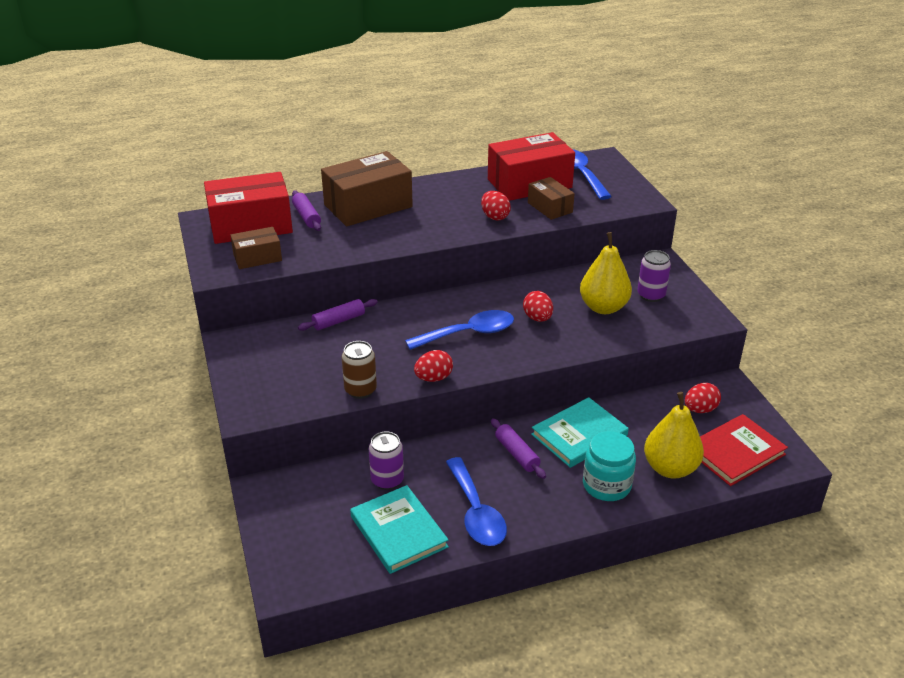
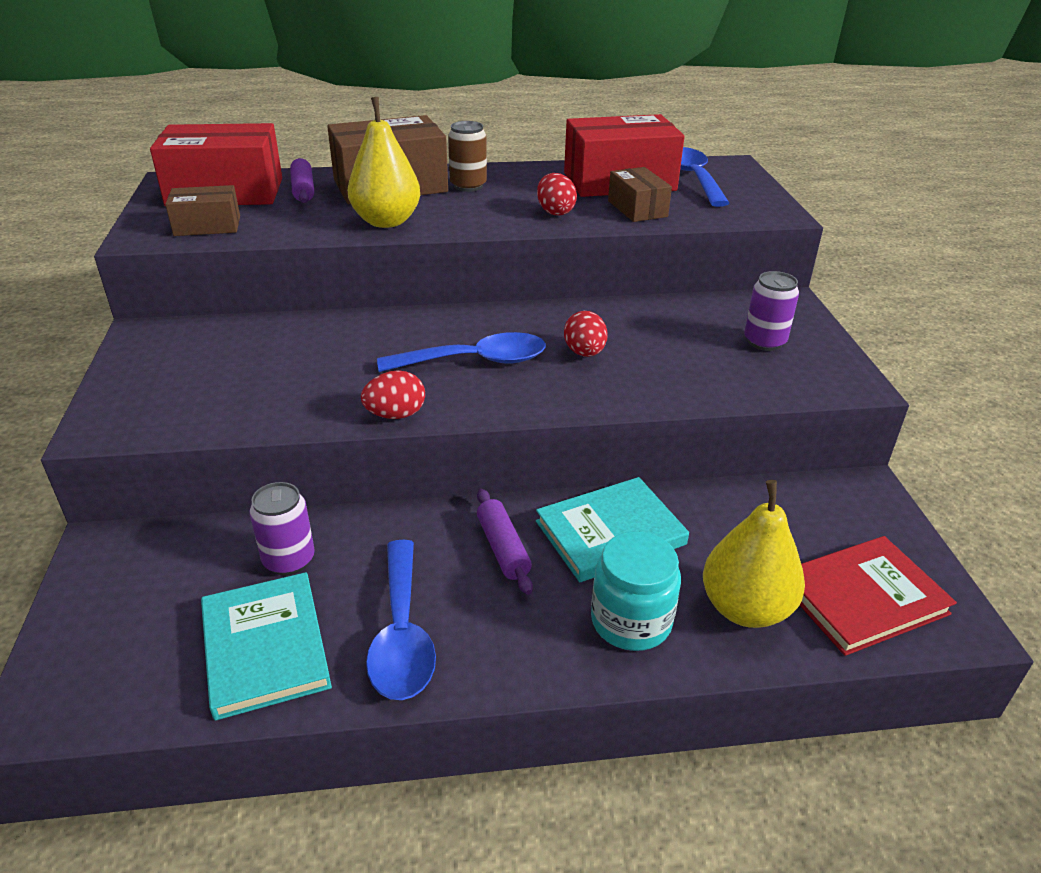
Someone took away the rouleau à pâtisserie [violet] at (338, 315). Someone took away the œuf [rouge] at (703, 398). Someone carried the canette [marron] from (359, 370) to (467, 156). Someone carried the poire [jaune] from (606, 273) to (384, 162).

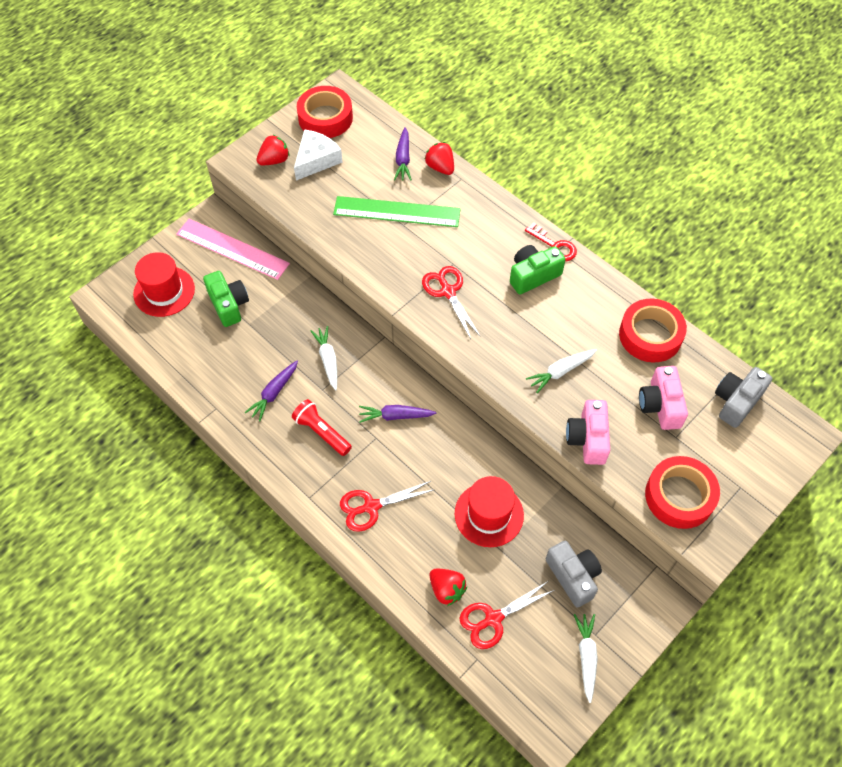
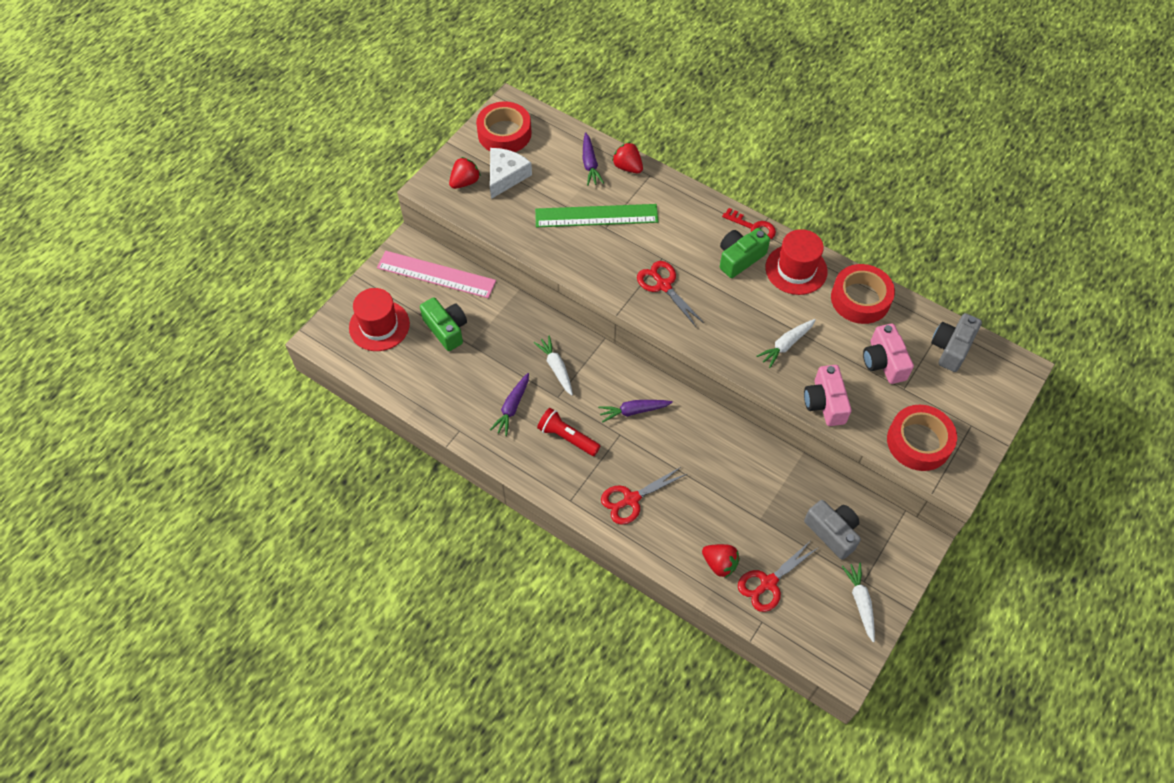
Someone carried the chapeau [rouge] from (489, 511) to (796, 262).

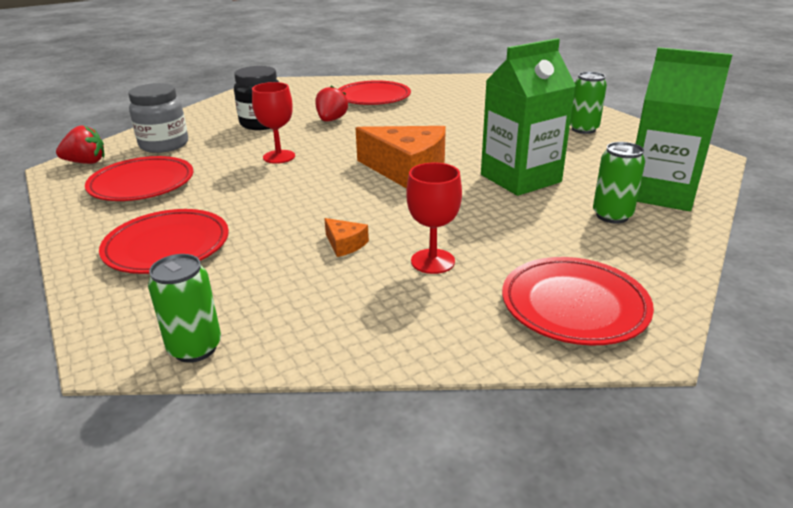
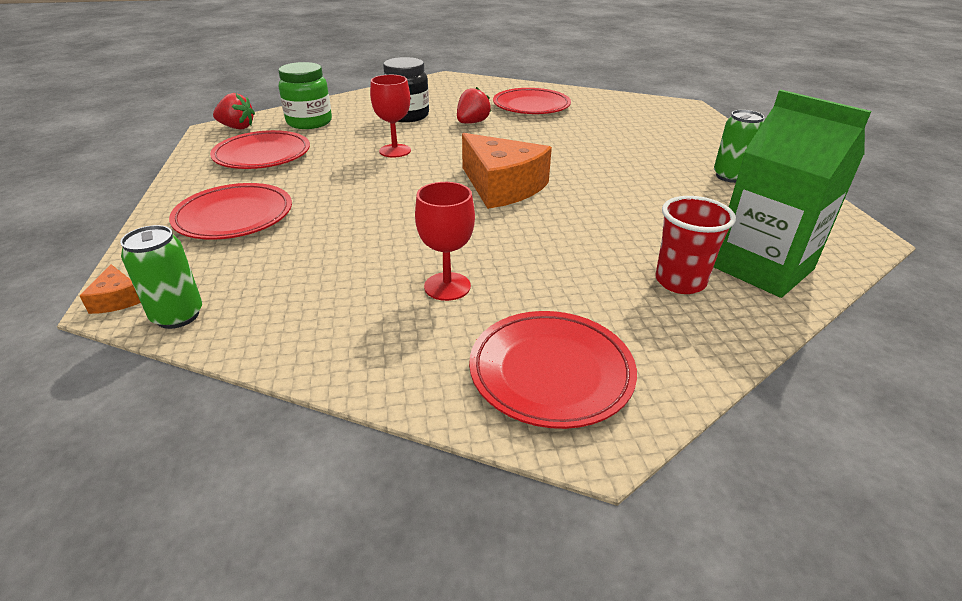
Someone took away the brique de lait [vert] at (528, 117). Someone carried the fromage [orange] from (346, 237) to (110, 289). Someone swapped the canette [vert] at (619, 182) for the gobelet [rouge] at (695, 245). Someone repainted the bocal [gris] at (158, 118), which became the bocal [vert] at (305, 95).

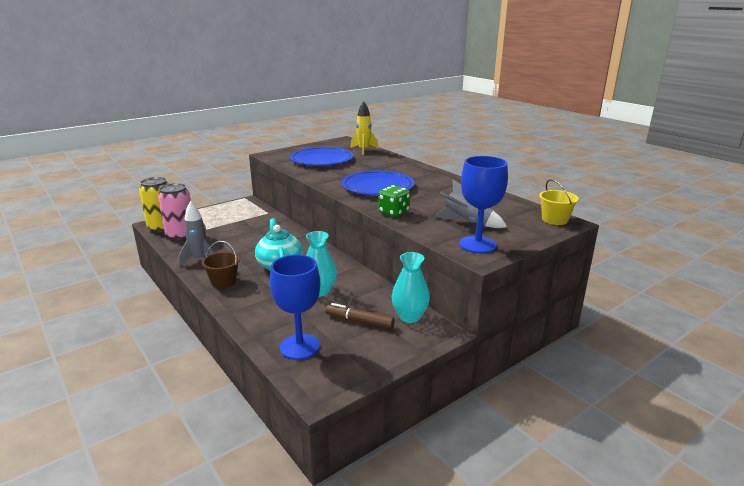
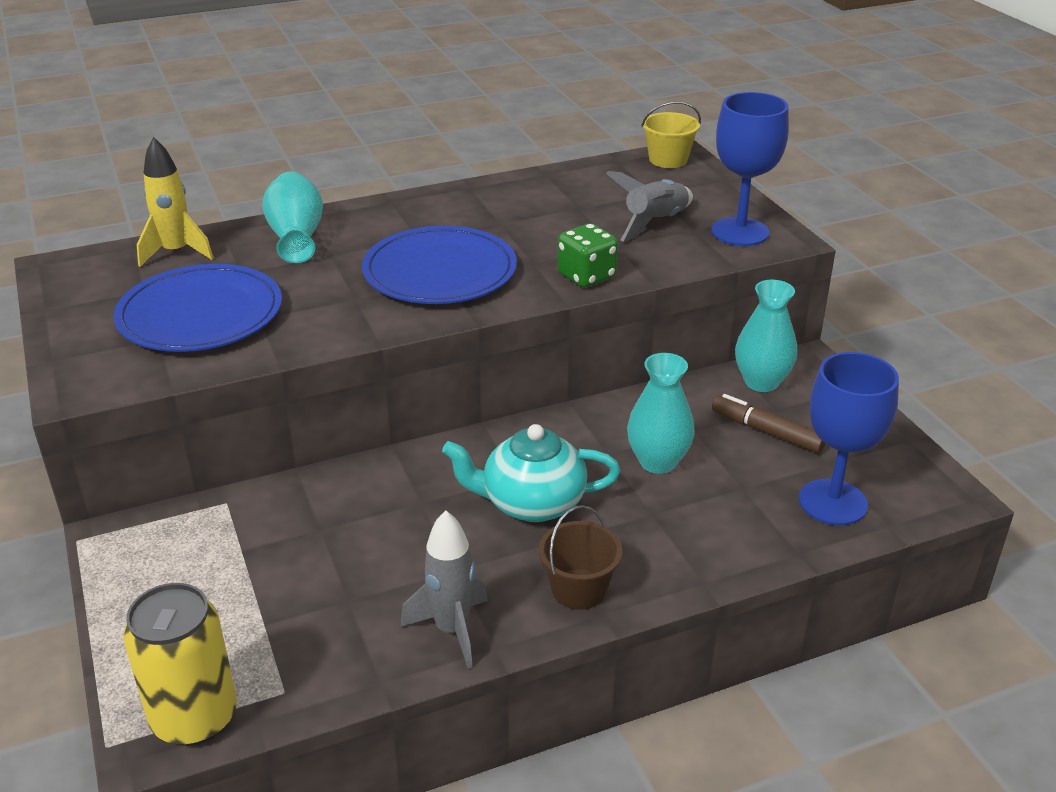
Someone took away the canette [rose] at (174, 212). Someone put down the vase [turquoise] at (292, 217). Someone rotated the feutre [marron] at (360, 316) by 90 degrees clockwise.

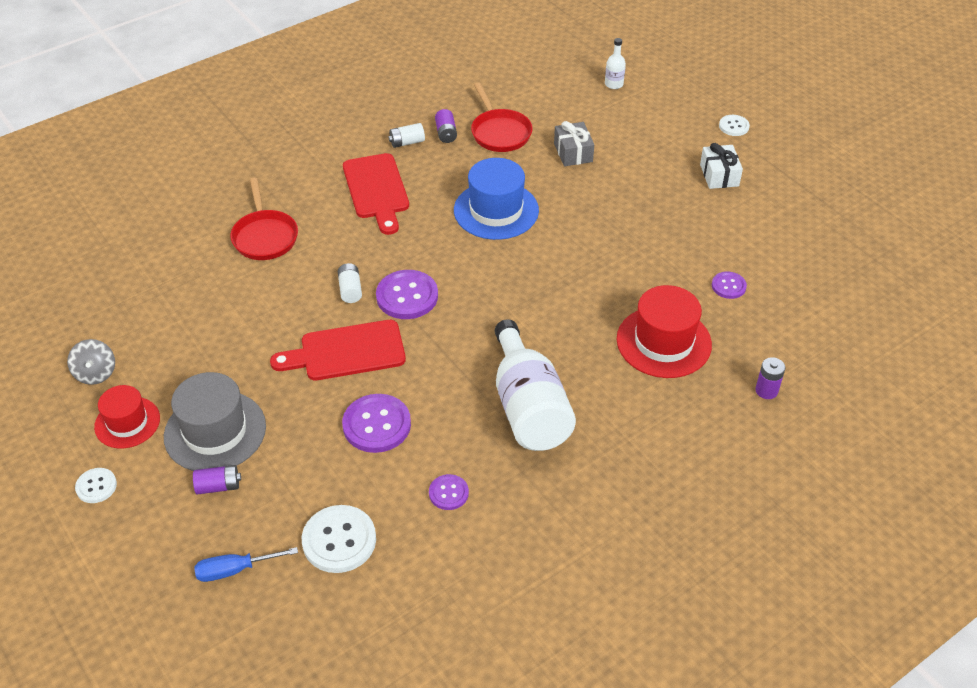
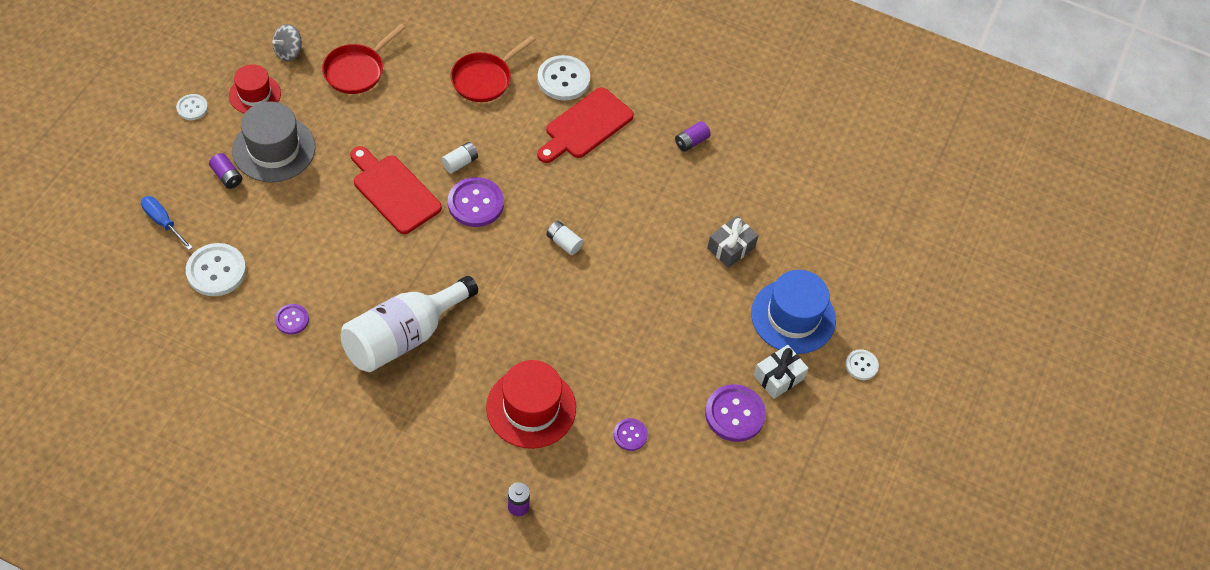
Someone took away the bouteille [blanc] at (615, 63). Someone put down the bouton [blanc] at (563, 77). Someone carried the bouton [violet] from (376, 423) to (735, 413). Someone carried the pile [blanc] from (406, 135) to (564, 238). Someone carried the chapeau [bleu] from (496, 199) to (793, 312). Someone carried the poêle [rouge] from (502, 117) to (364, 59).

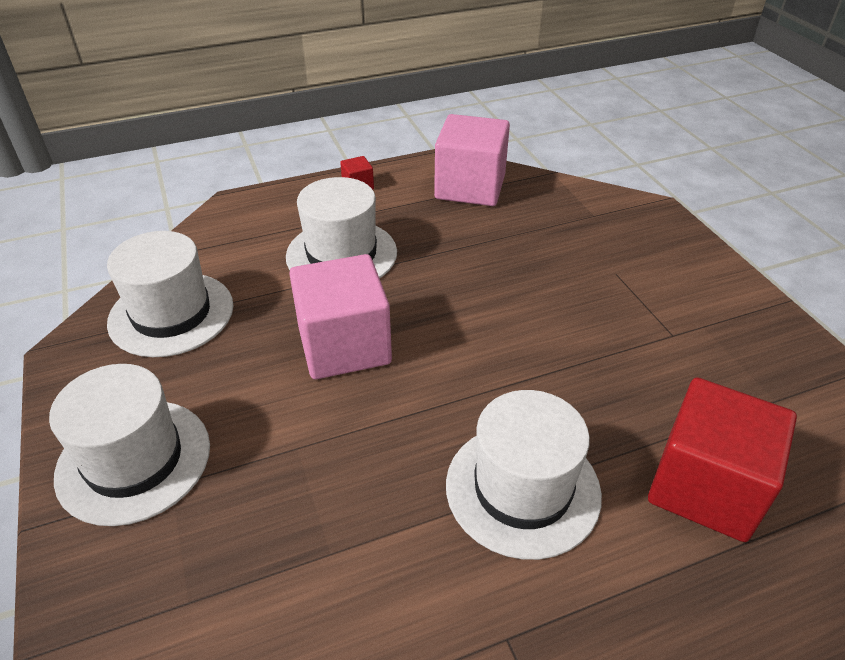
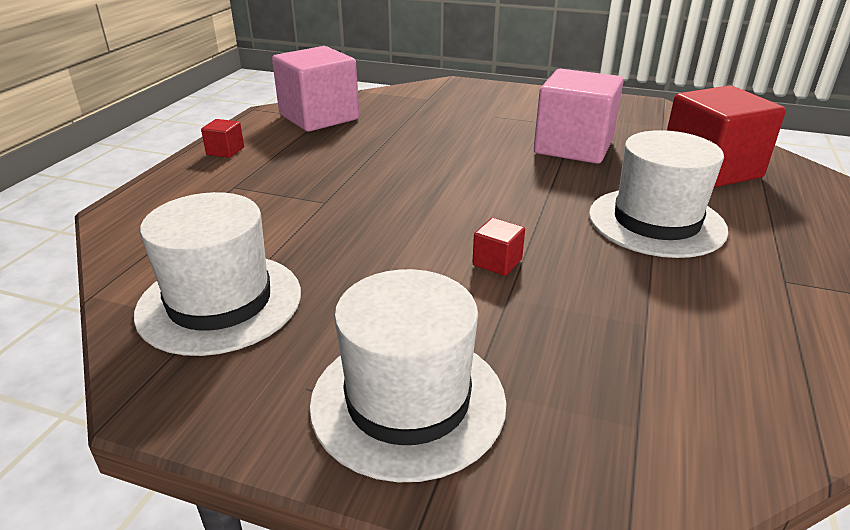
Someone took away the chapeau [blanc] at (341, 227). Someone put down the cube [rouge] at (498, 247). Someone carried the cube [rose] from (340, 316) to (579, 116).

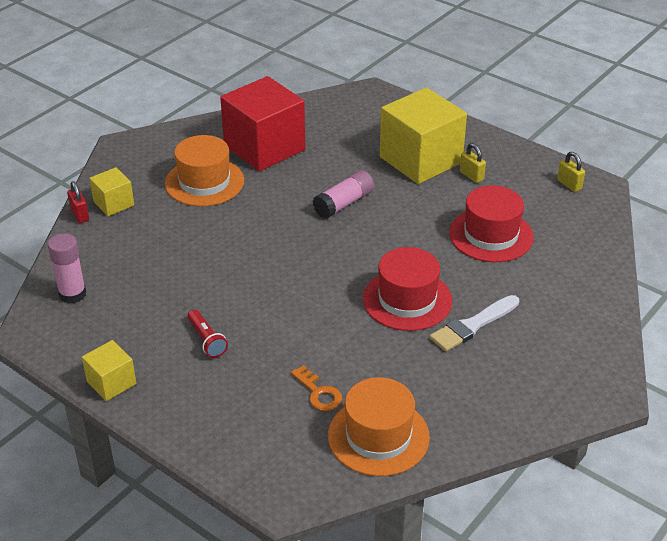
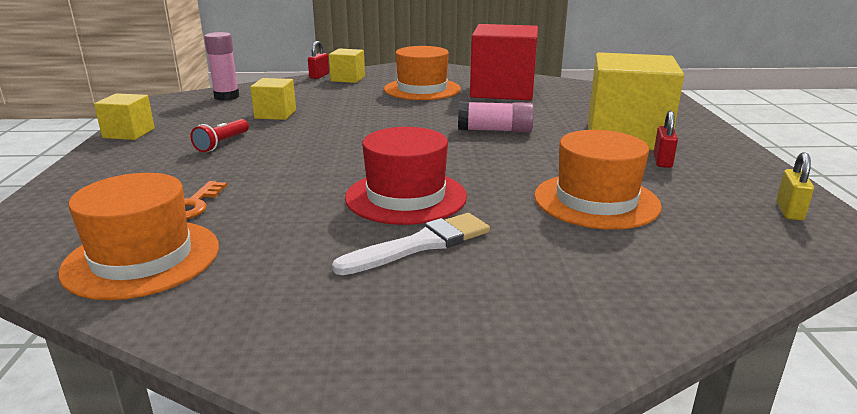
Someone put down the cube [jaune] at (273, 99). Someone repainted the chapeau [rouge] at (491, 223), which became the chapeau [orange] at (598, 180). Someone repainted the cadenas [jaune] at (473, 163), which became the cadenas [rouge] at (665, 139). Someone rotated the pinceau [blanc] at (474, 323) by 135 degrees clockwise.

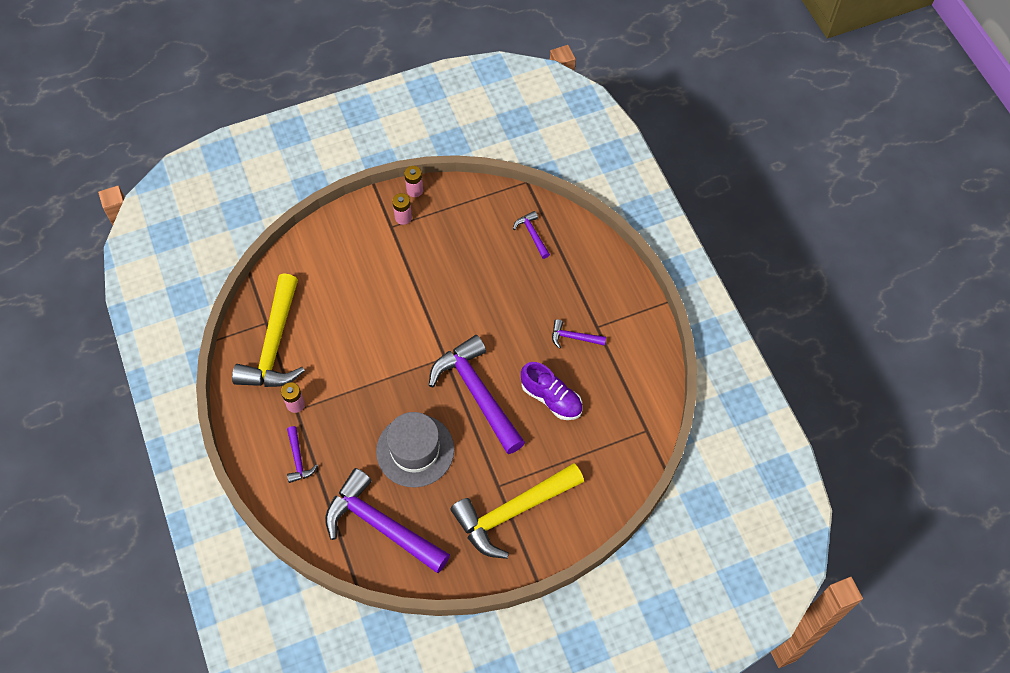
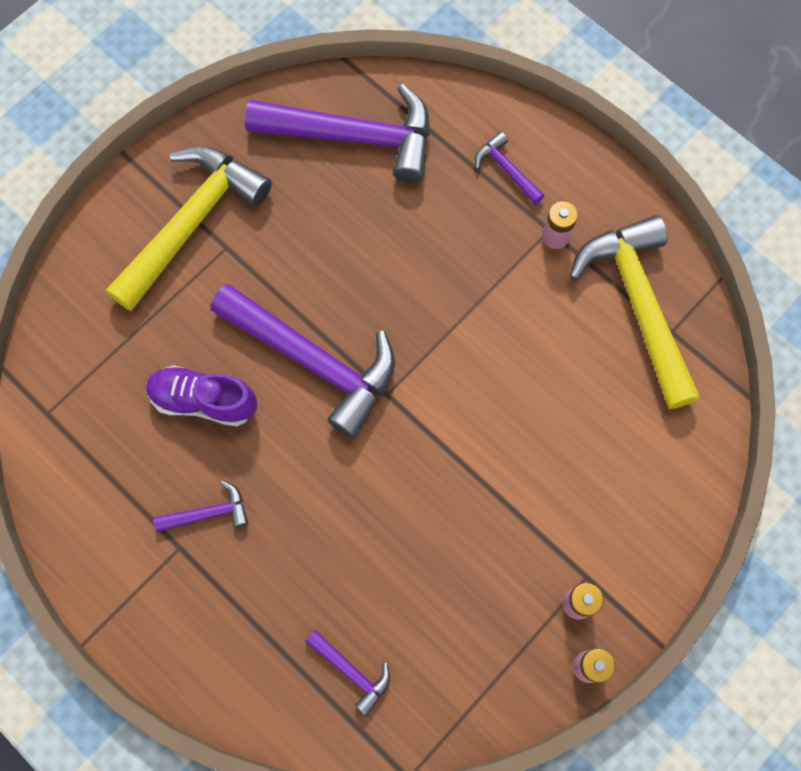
Someone took away the chapeau [gris] at (415, 450).

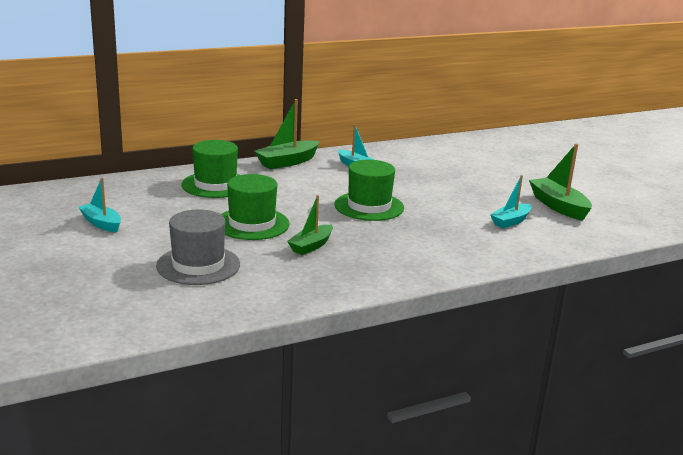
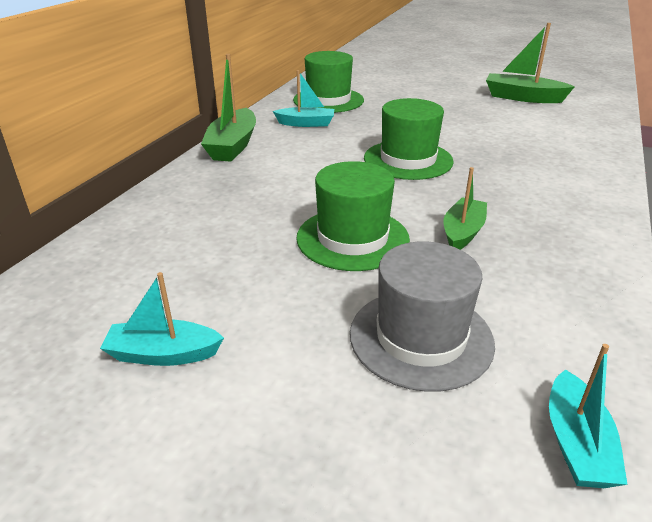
Someone carried the chapeau [vert] from (210, 169) to (328, 82). Someone carried the bateau [turquoise] from (511, 201) to (588, 416). Someone rotated the bateau [vert] at (310, 225) by 150 degrees counterclockwise.

